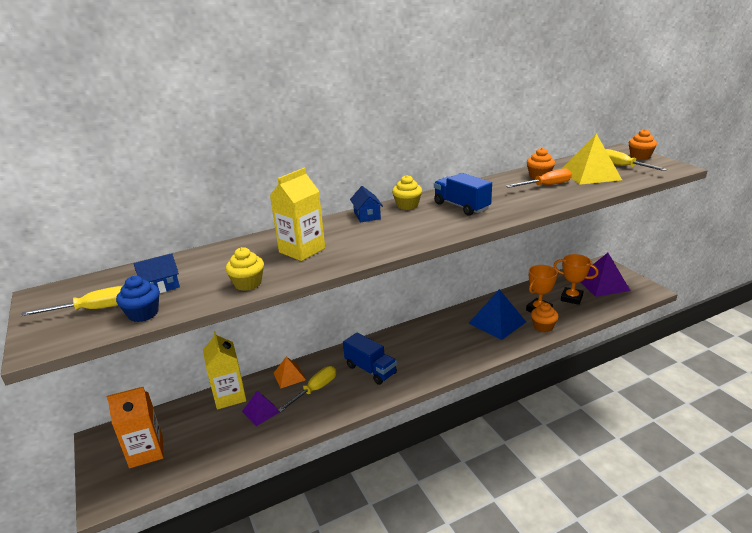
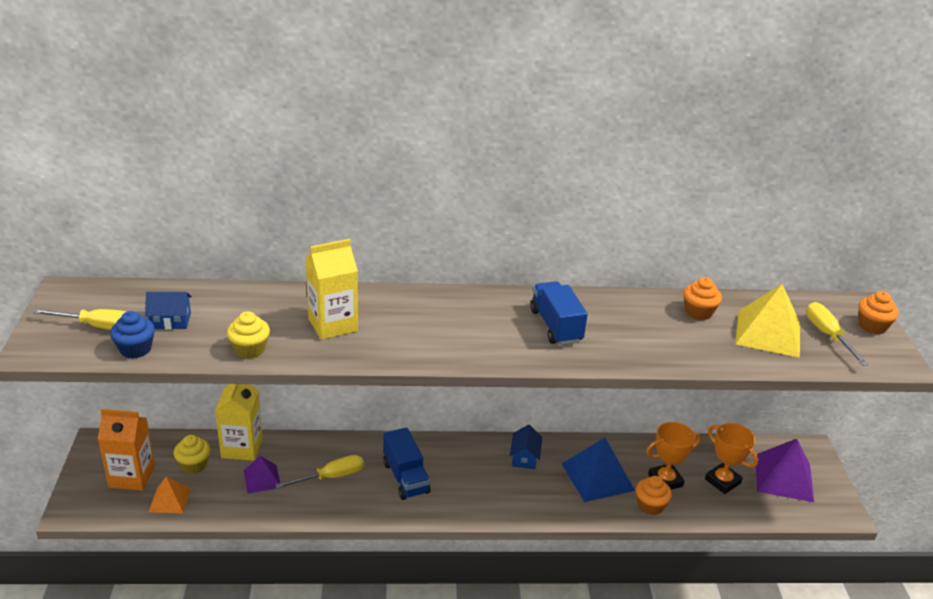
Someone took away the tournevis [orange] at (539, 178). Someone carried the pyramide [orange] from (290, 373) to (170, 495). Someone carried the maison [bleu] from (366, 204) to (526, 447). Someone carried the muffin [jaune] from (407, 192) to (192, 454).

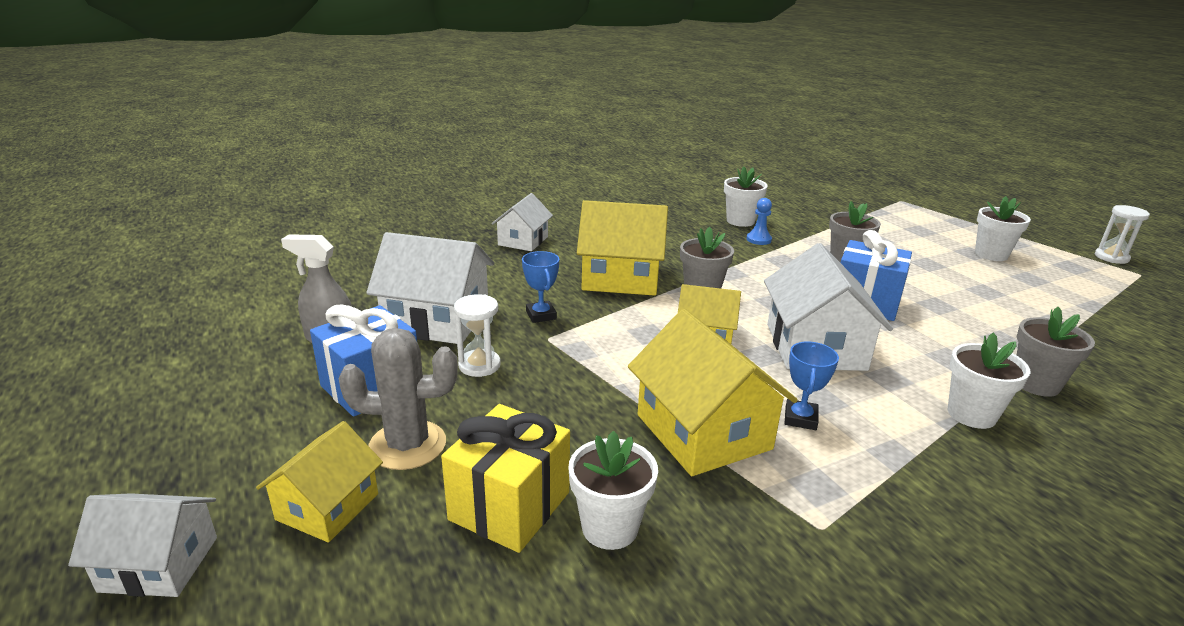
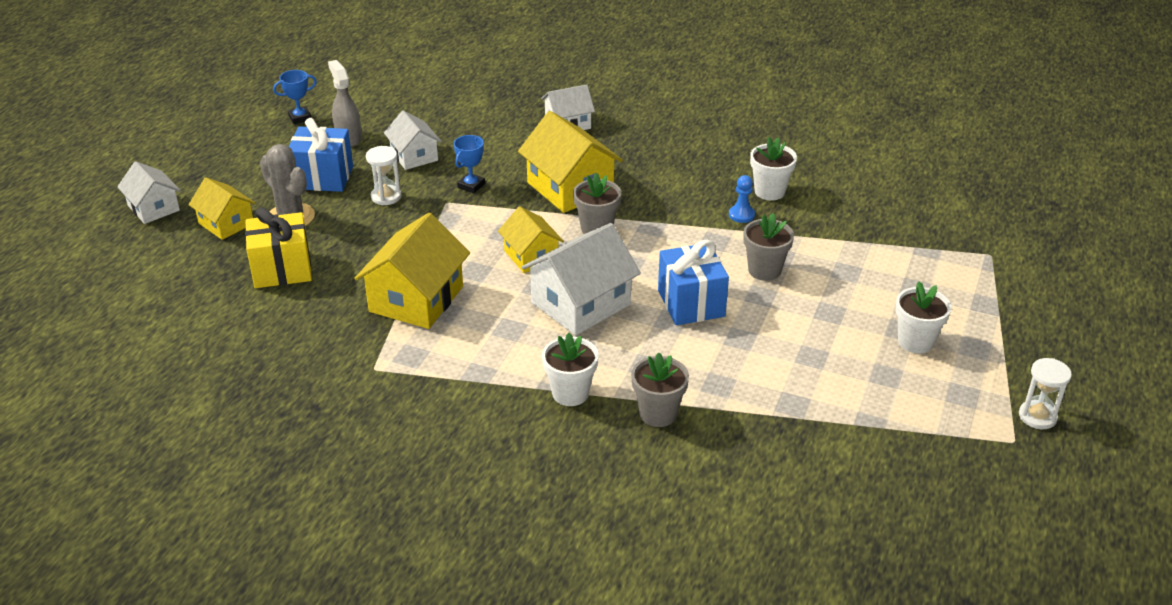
Someone took away the pot de fleurs [blanc] at (613, 490). Someone carried the trophée [bleu] from (812, 386) to (295, 97). Someone rotated the maison [jaune] at (319, 481) by 60 degrees clockwise. Someone scaled the maison [blanc] at (430, 288) by 0.61.

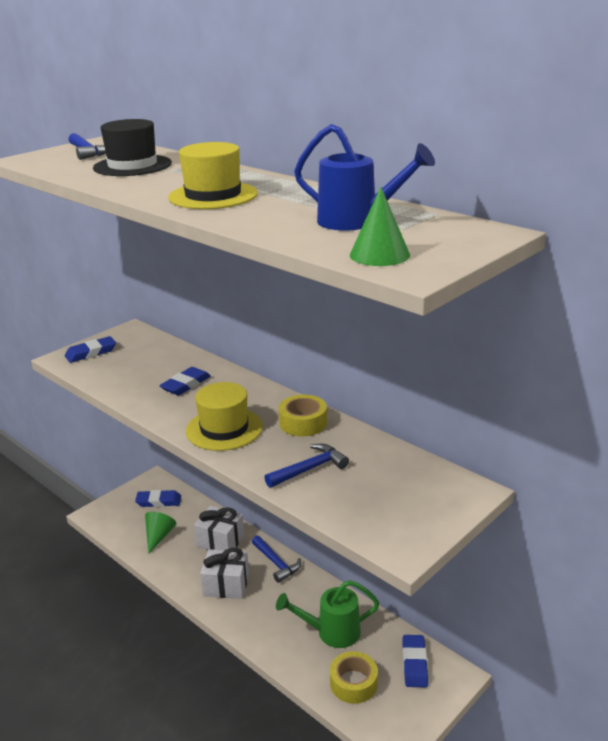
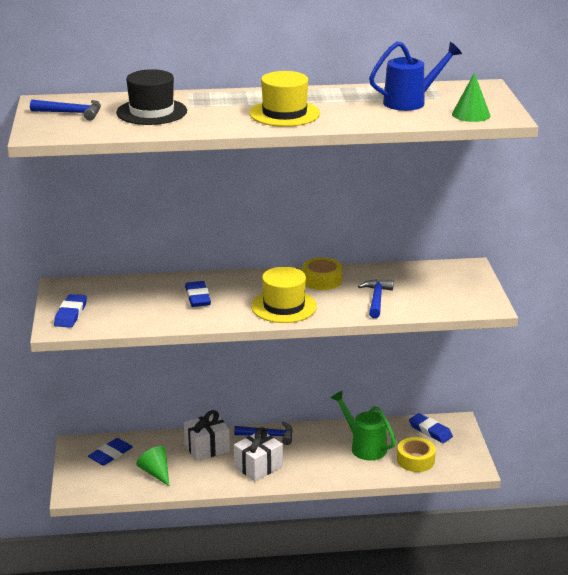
Someone rotated the arrosoir [vert] at (327, 614) by 105 degrees clockwise.

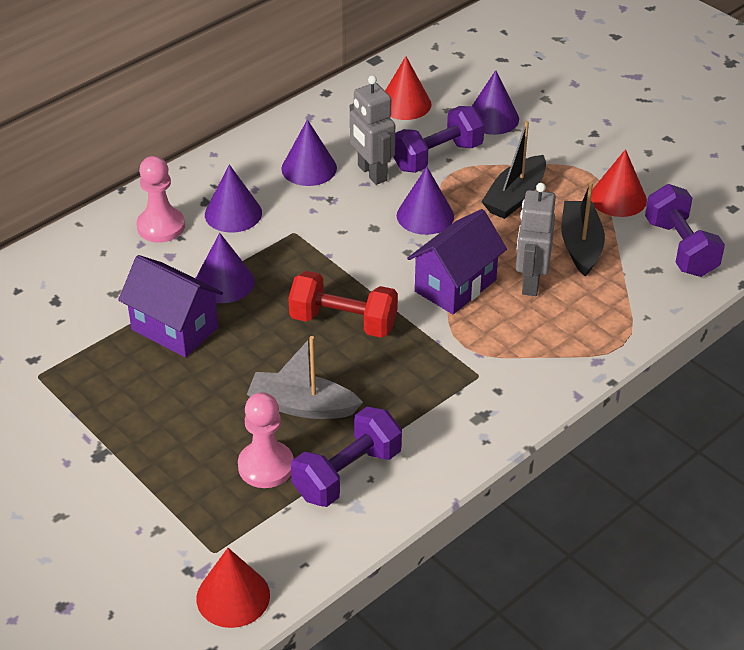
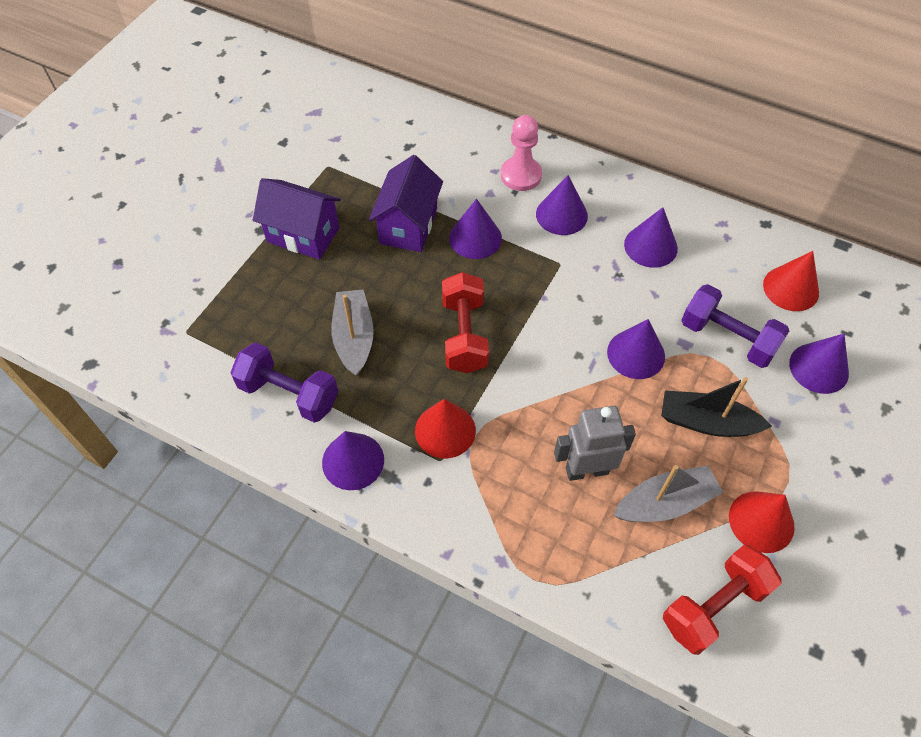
Someone took away the pion [rose] at (266, 440). Someone took away the robot [gris] at (372, 130). Someone put down the cône [violet] at (353, 460). Someone carried the cône [rouge] from (233, 588) to (445, 428). Someone carried the maison [violet] from (457, 261) to (297, 219). Someone repainted the bateau [noir] at (583, 229), which became the bateau [gris] at (668, 493). Someone repainted the haltère [violet] at (685, 230), which became the haltère [rouge] at (722, 600).

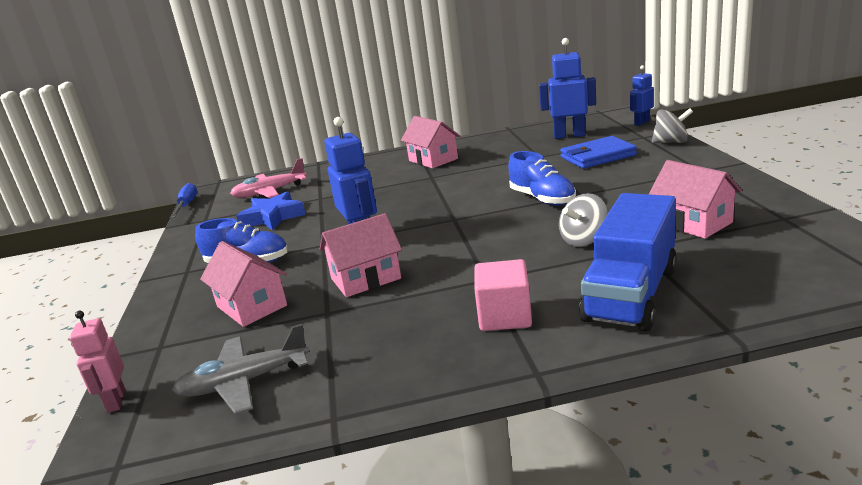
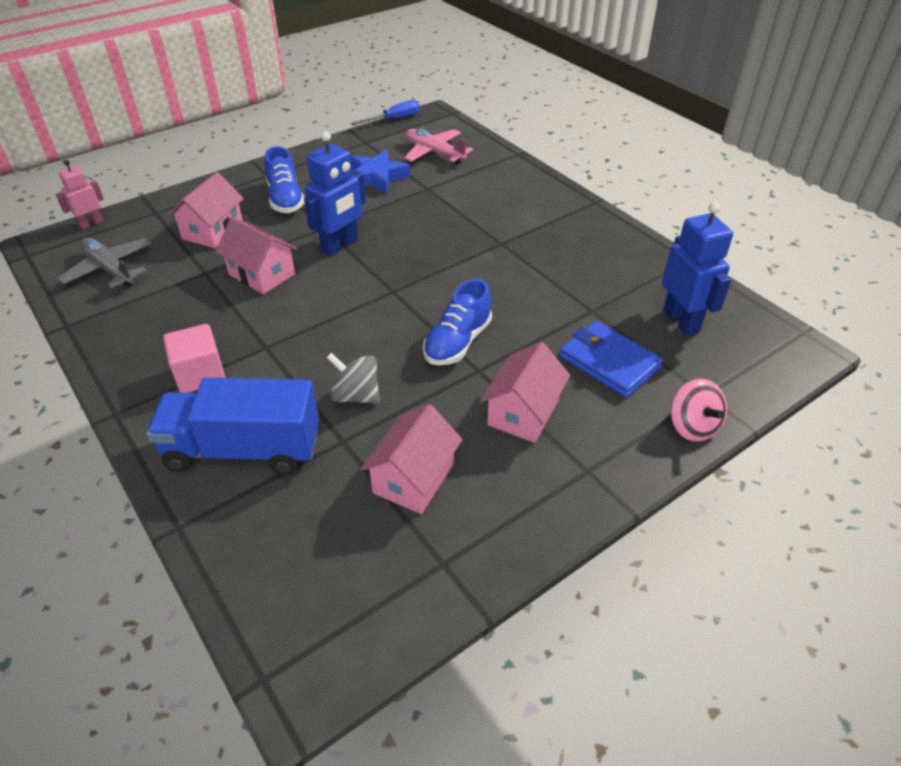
Someone took away the robot [bleu] at (642, 95). Someone carried the maison [rose] from (430, 142) to (525, 392). Someone repainted the toupie [gris] at (672, 125), which became the toupie [rose] at (699, 410).

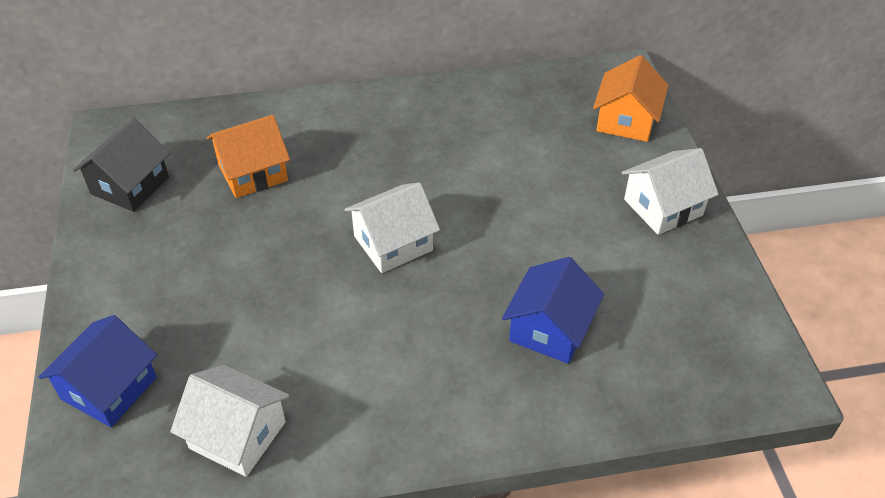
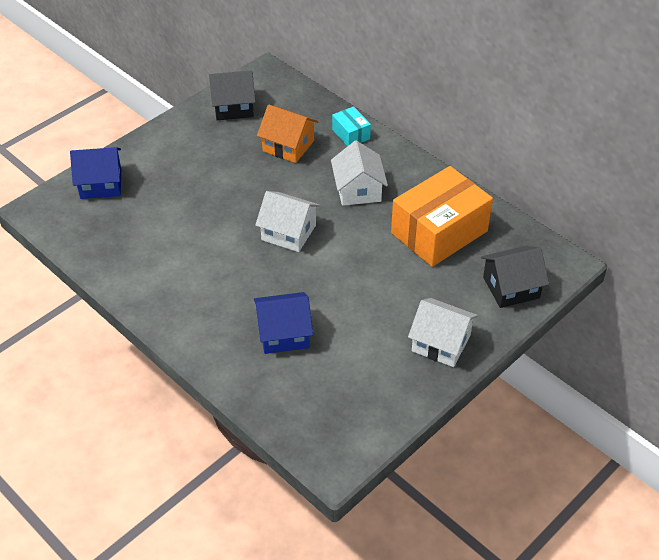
Someone put down the boîte [turquoise] at (351, 126). Someone put down the boîte [orange] at (442, 216). Someone carried the maison [blanc] from (229, 421) to (359, 173). Someone repainted the maison [orange] at (631, 98), which became the maison [noir] at (515, 277).

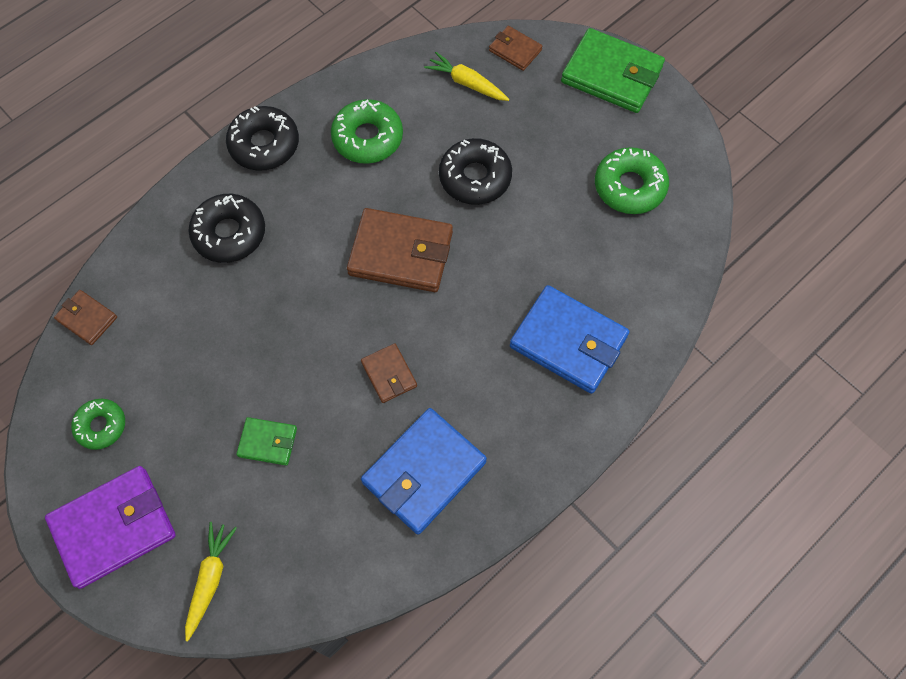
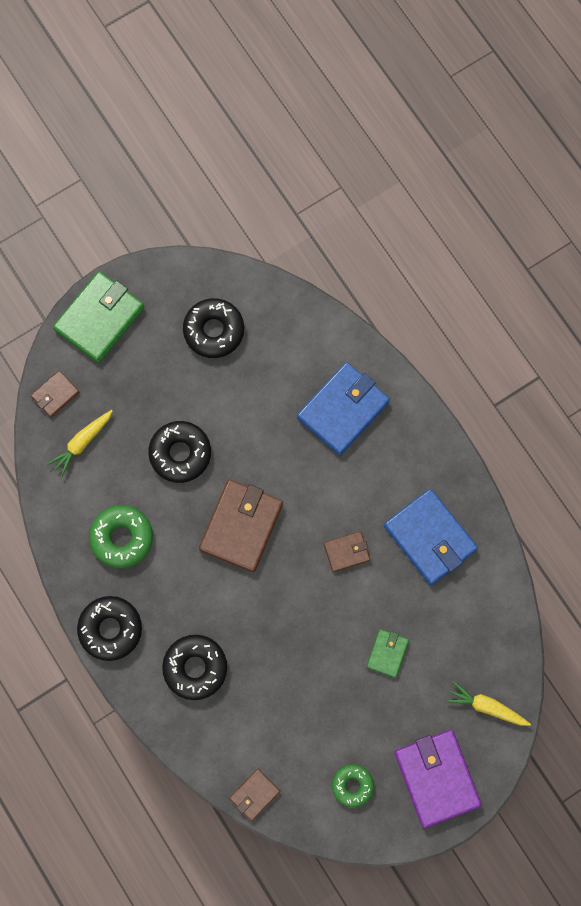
Someone repainted the beignet [vert] at (632, 180), which became the beignet [noir] at (213, 328).

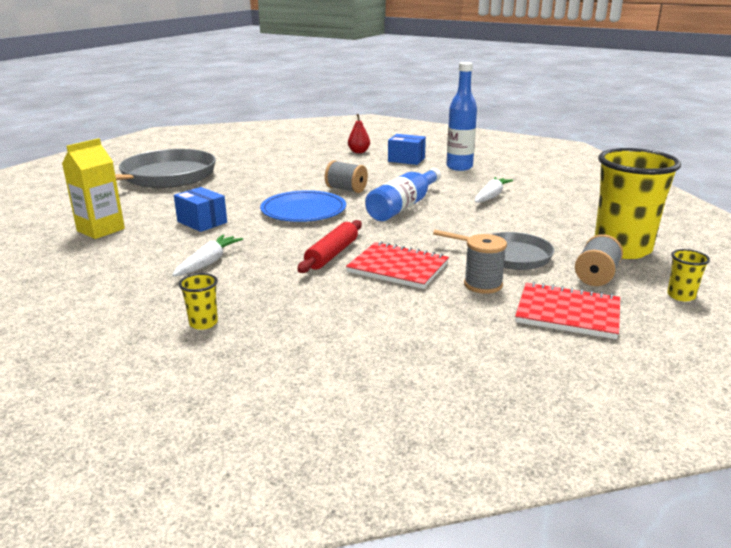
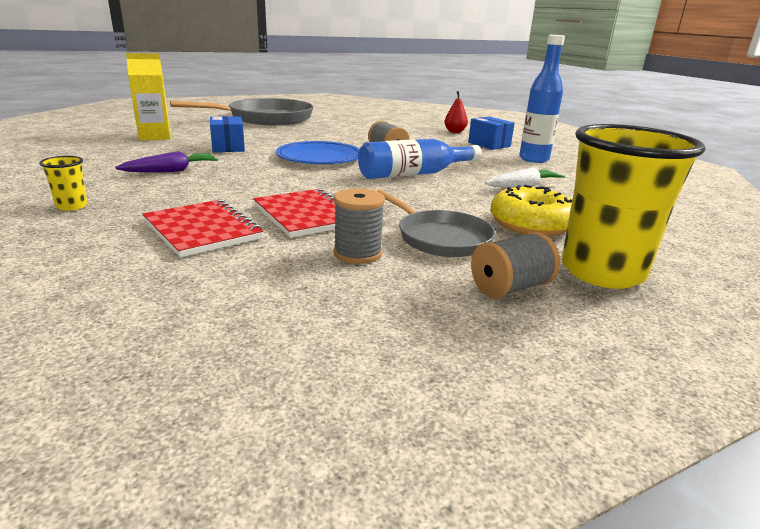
Someone took away the rouleau à pâtisserie [rouge] at (329, 246). Someone took away the gobelet [jaune] at (688, 275). Someone put down the beignet [jaune] at (531, 210). Someone carried the carnet [rouge] from (567, 310) to (202, 228). Someone repainted the carotte [blanc] at (207, 255), which became the carotte [violet] at (166, 162).

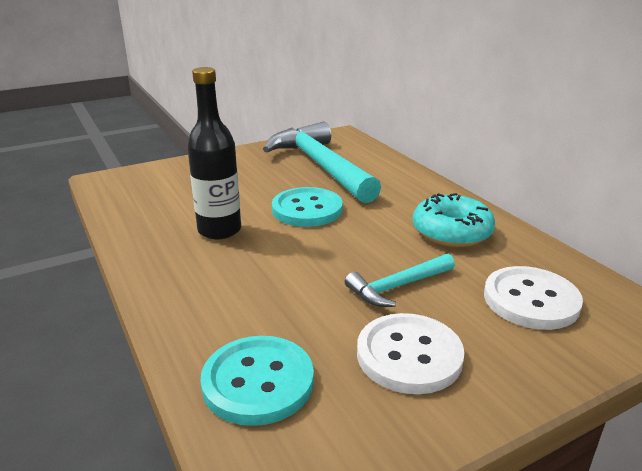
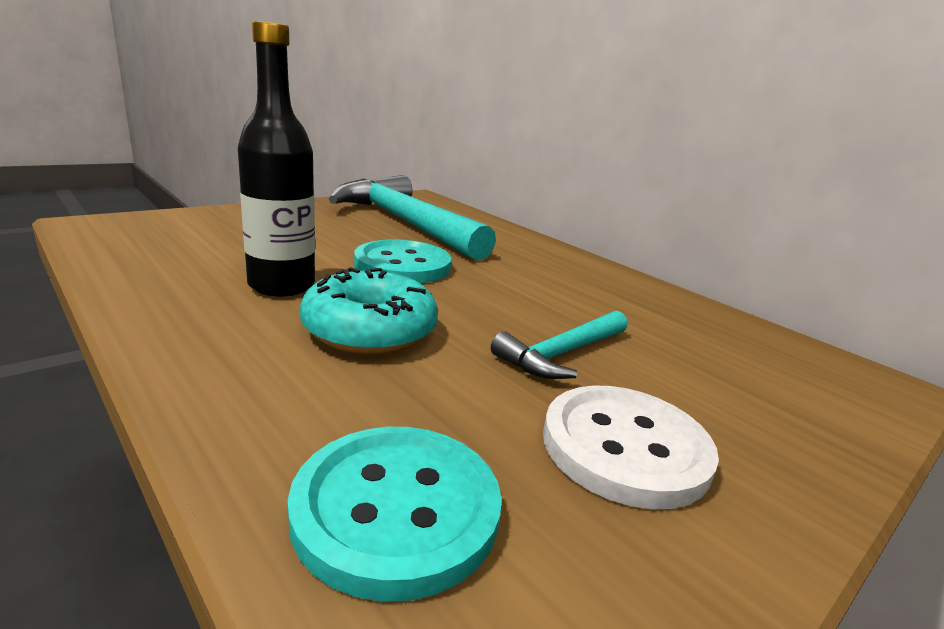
Someone took away the bouton [blanc] at (533, 298). Someone carried the beignet [turquoise] from (454, 220) to (369, 310).

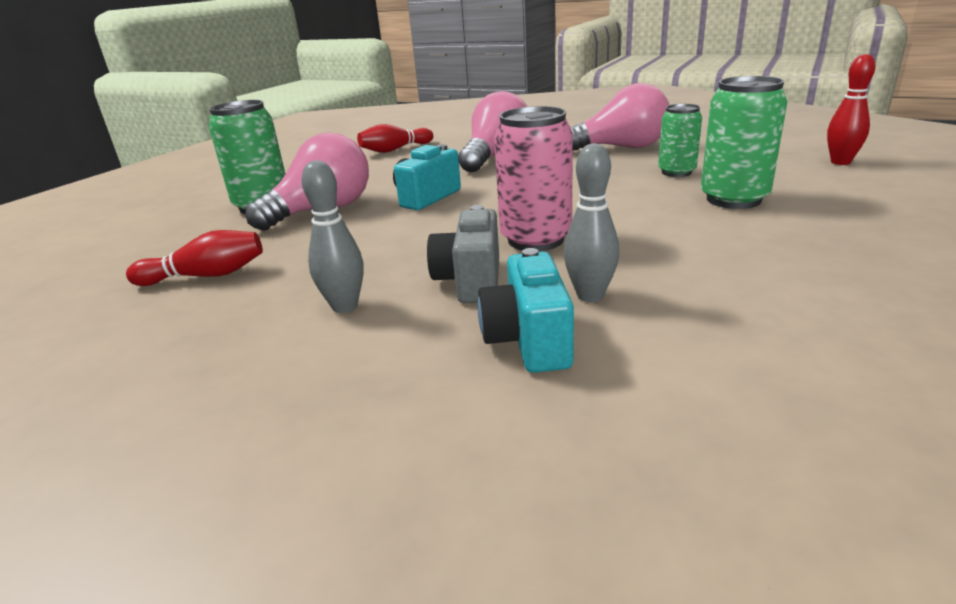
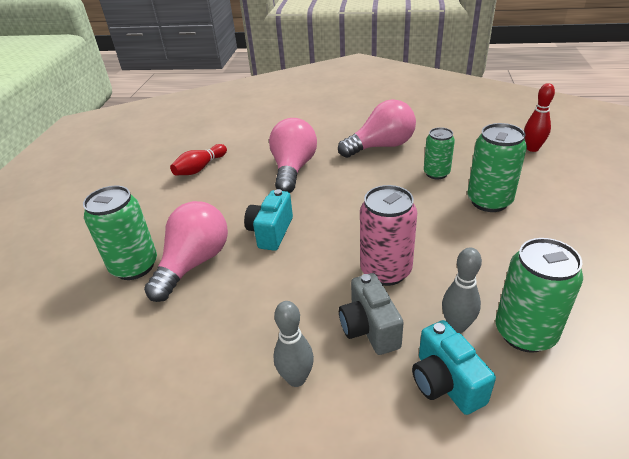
Someone took away the quille [rouge] at (194, 258). Someone put down the canette [vert] at (539, 295).

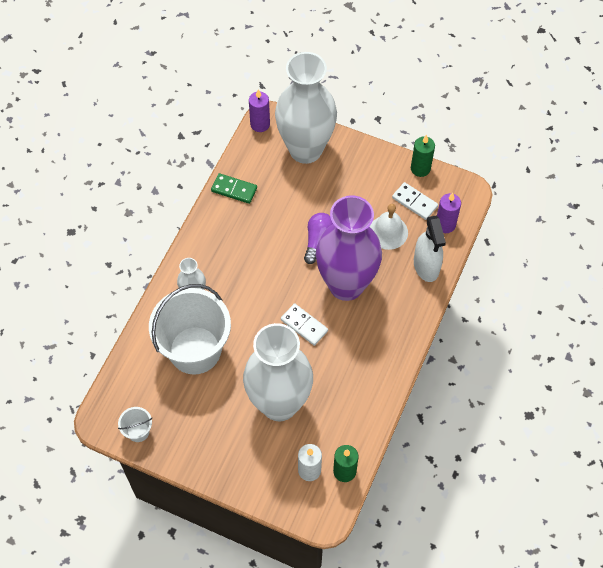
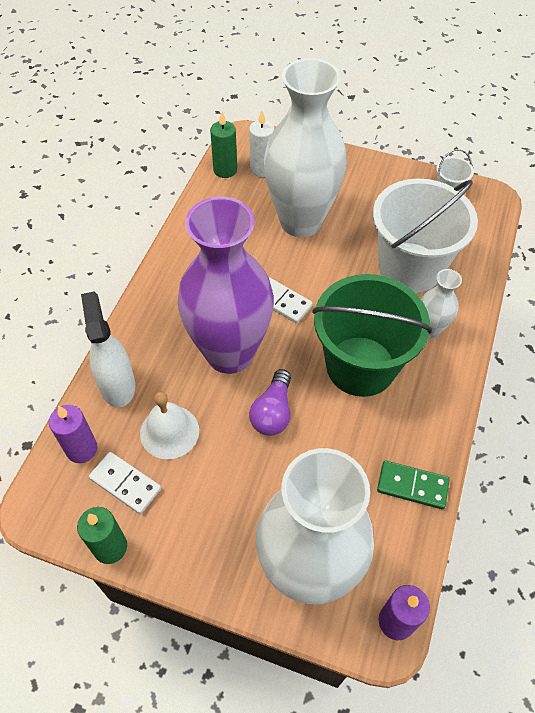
Someone put down the seau [vert] at (372, 335).

